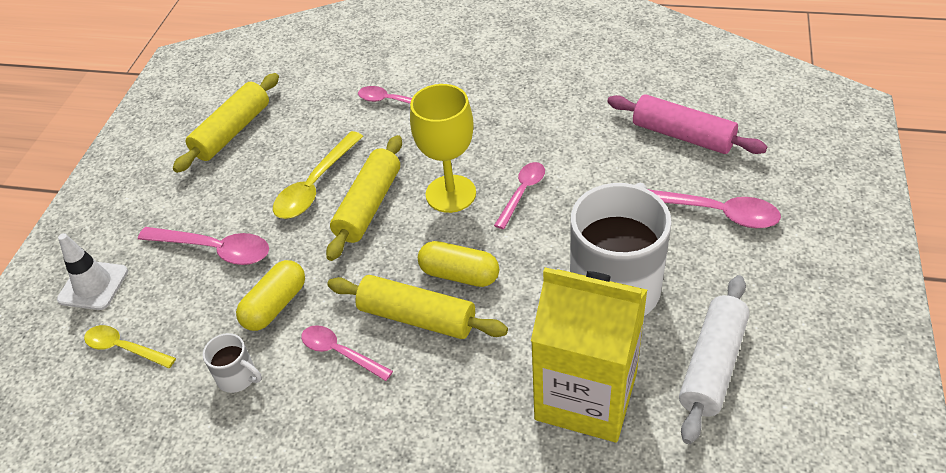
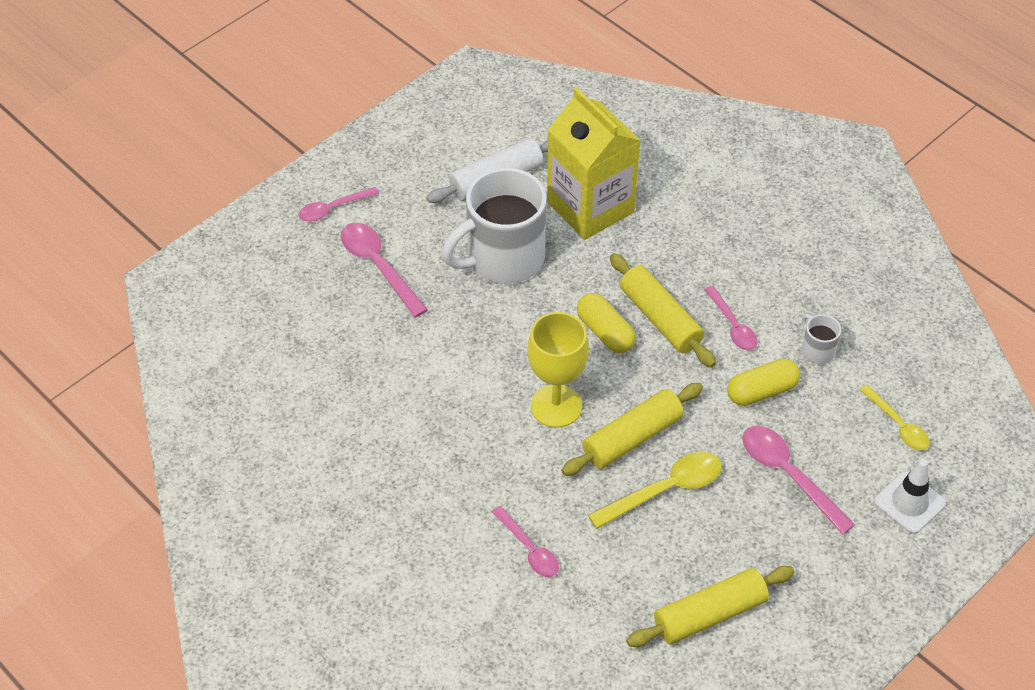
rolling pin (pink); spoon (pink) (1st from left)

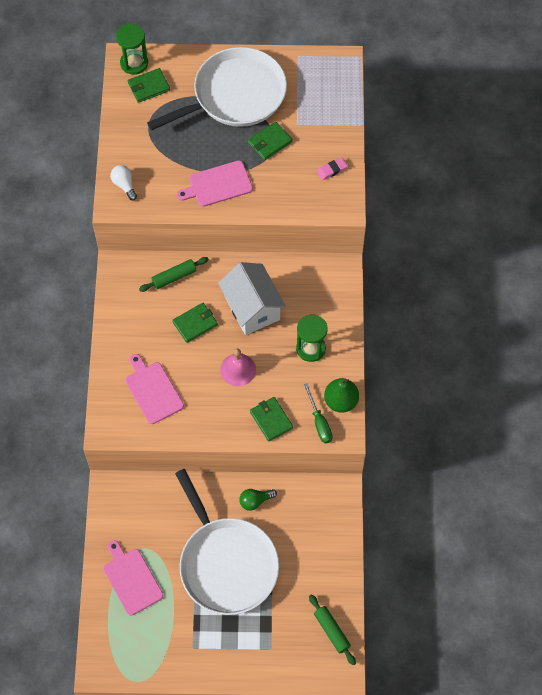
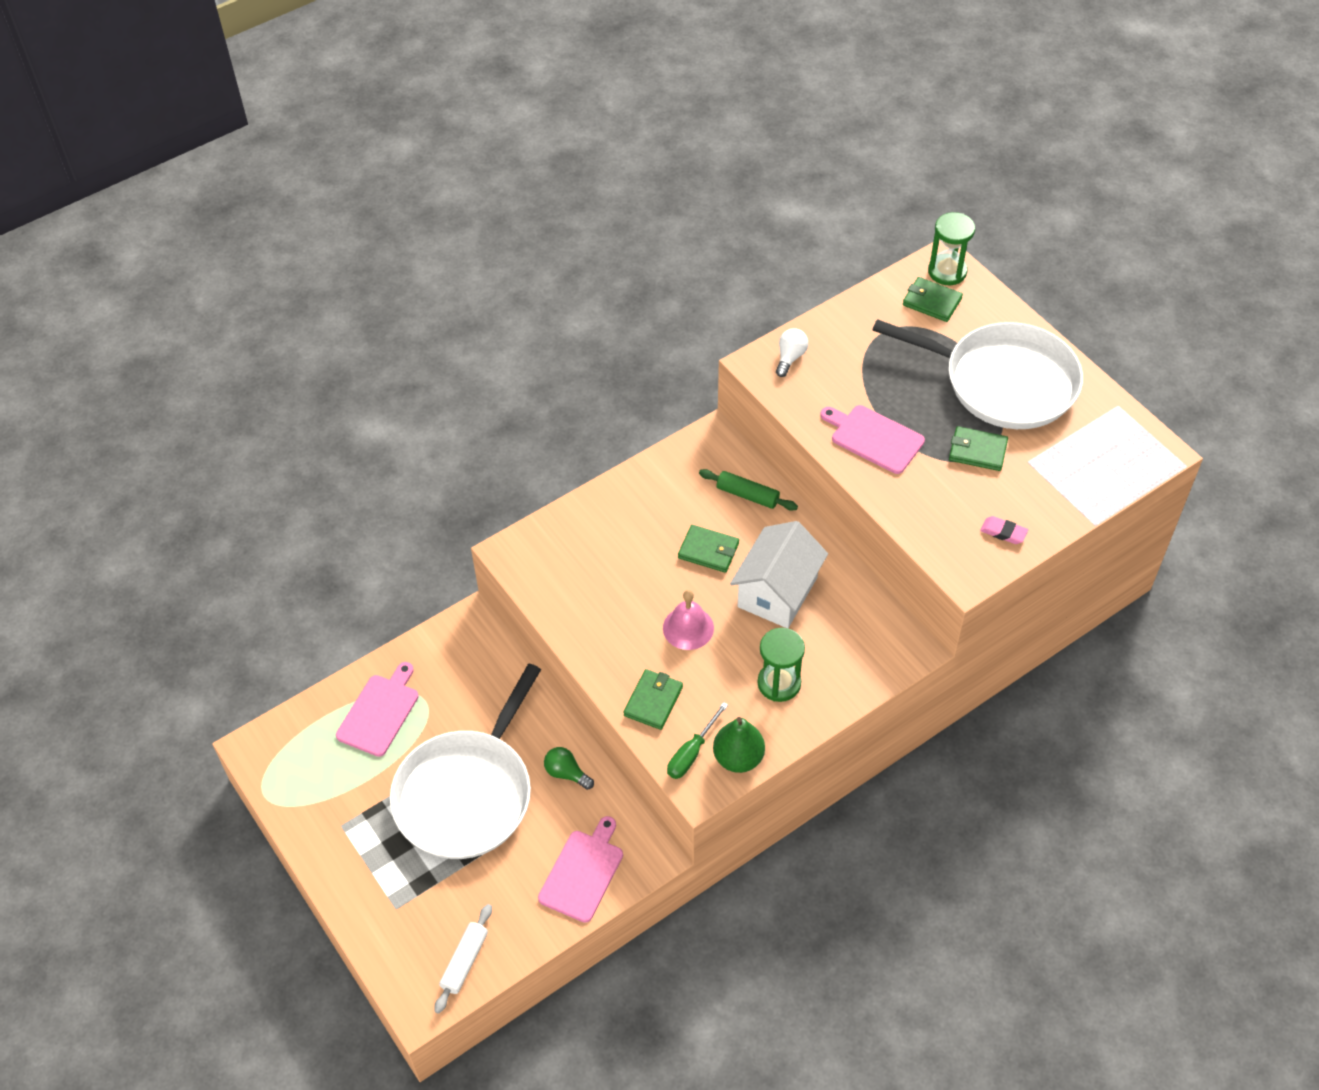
cutting board (pink) (2nd from left); rolling pin (white)

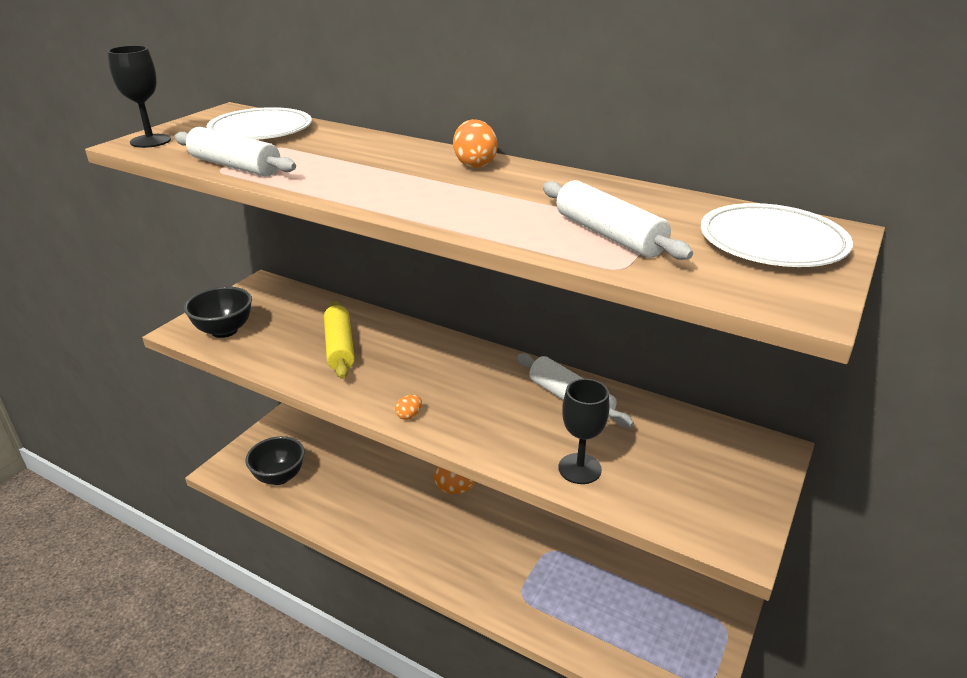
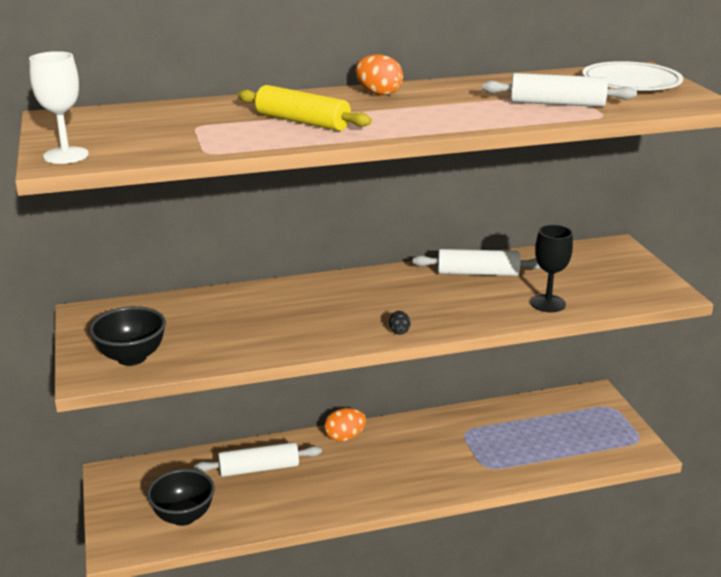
plate (white) (1st from left in the first image); rolling pin (white) (1st from left); rolling pin (yellow); goblet (white); egg (black)

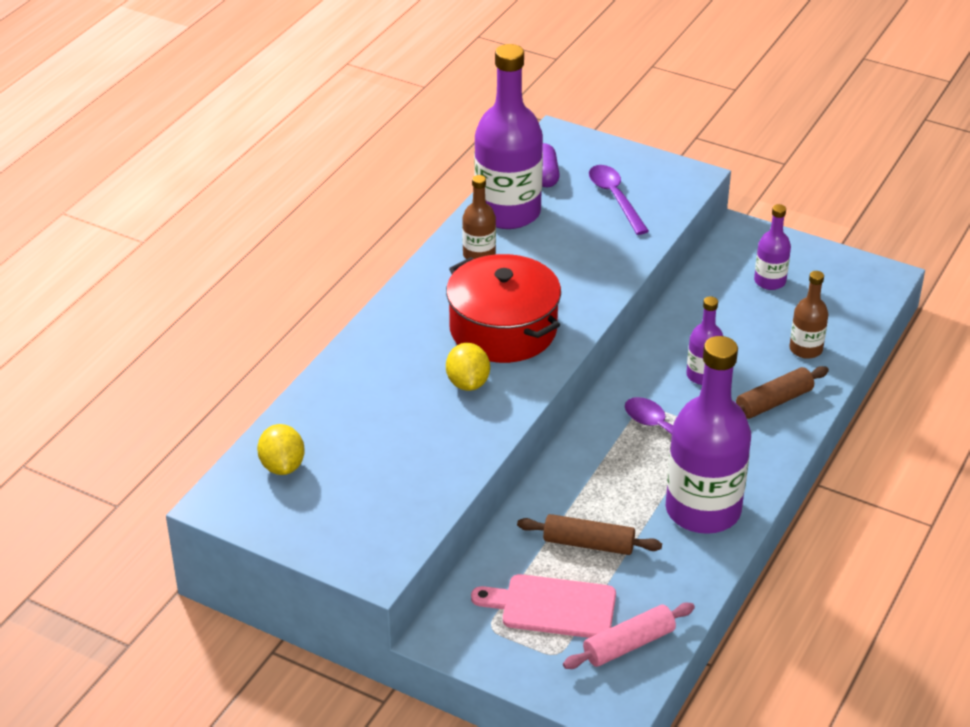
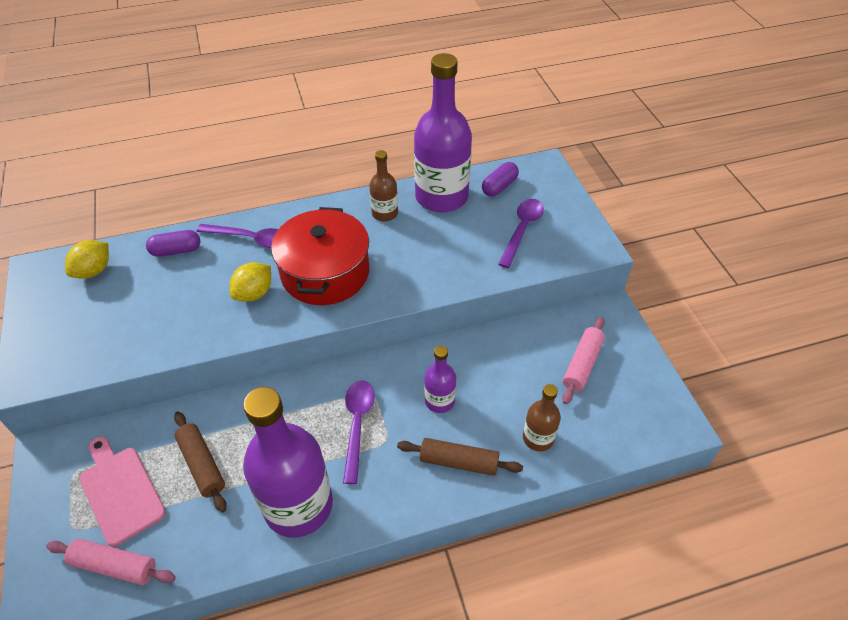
capsule (purple) (1st from left); spoon (purple) (1st from left); rolling pin (pink) (2nd from left)

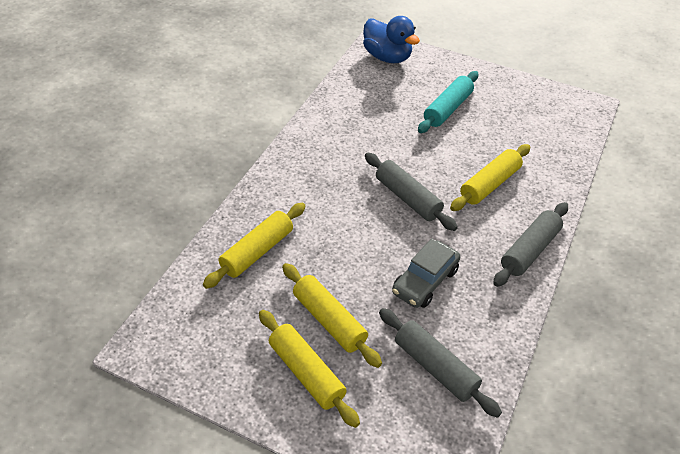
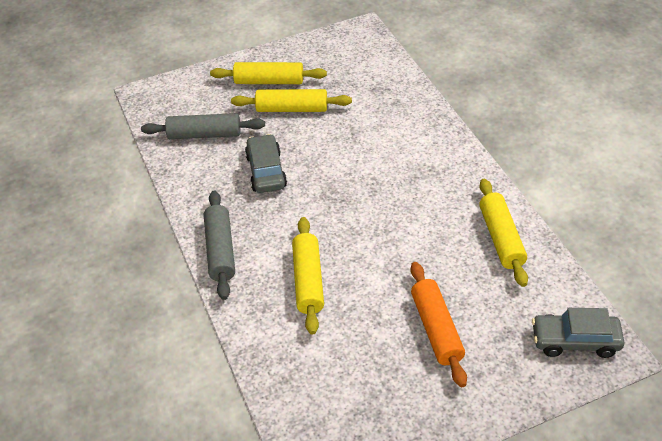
rolling pin (grey) (1st from left in the first image); rolling pin (yellow) (4th from left); car (grey) (2nd from left); rolling pin (orange)

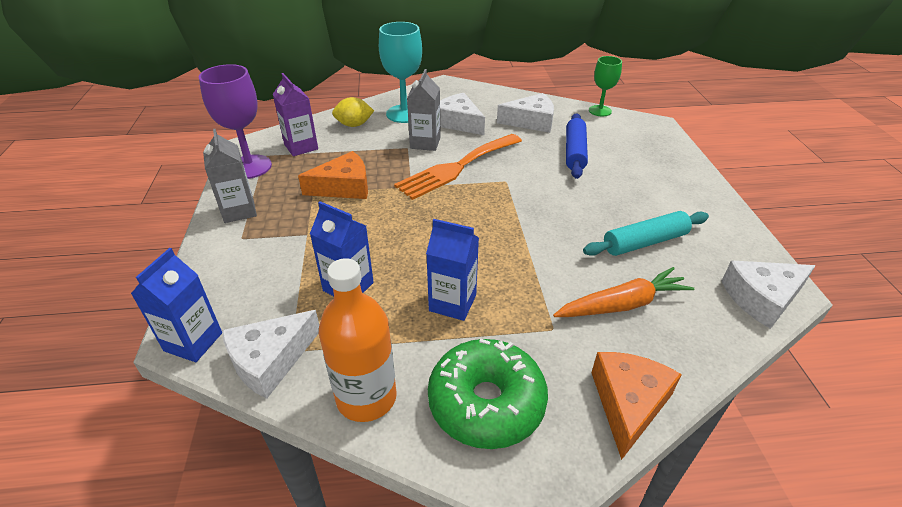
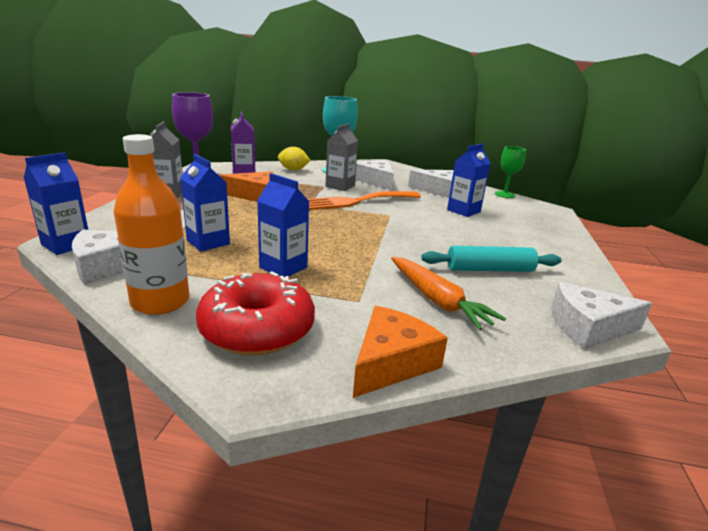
carton (blue) (4th from left); donut (red); carrot (orange)

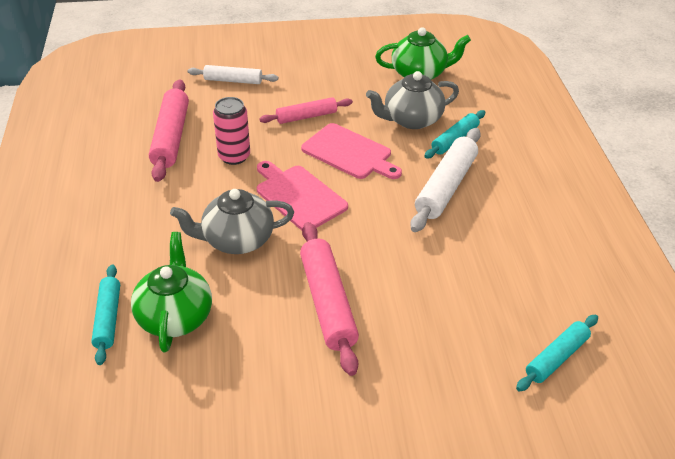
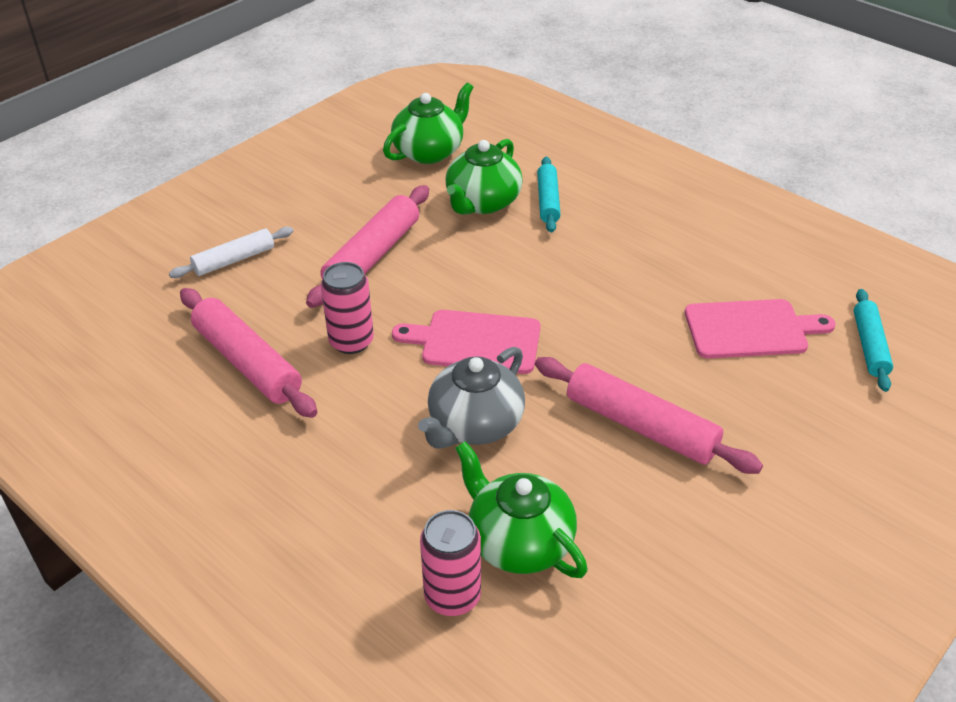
rolling pin (white) (2nd from left in the first image); cutting board (pink) (2nd from left); can (pink) (2nd from left); teapot (green) (2nd from left); rolling pin (pink) (2nd from left)

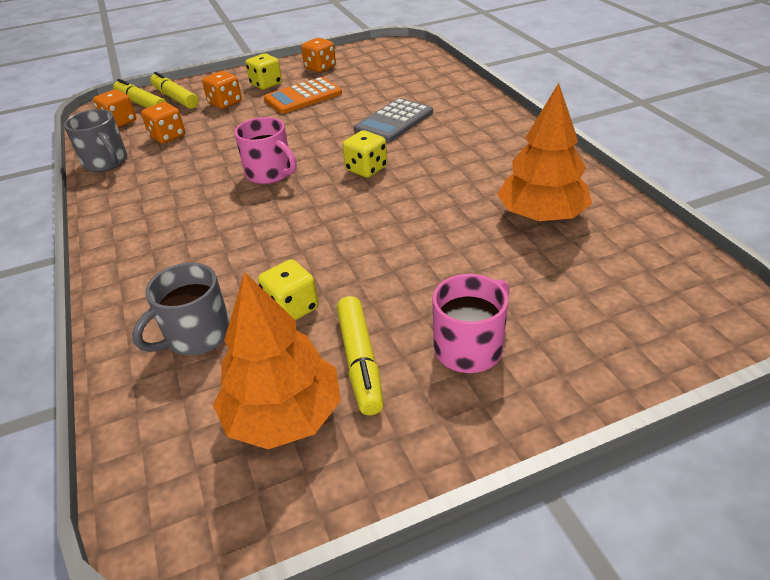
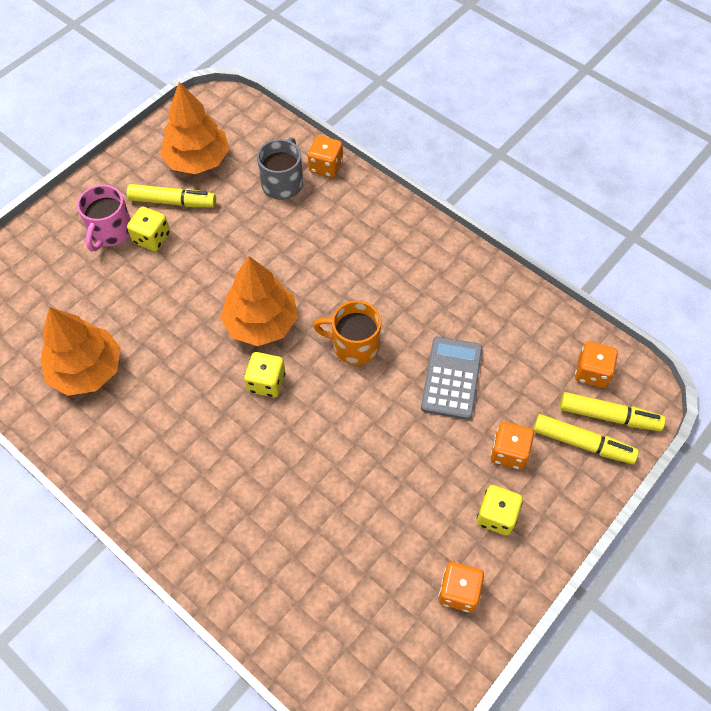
mug (grey) (1st from left in the first image); calculator (orange); tree (orange) (3rd from left); dice (orange) (1st from left); dice (yellow) (1st from left); calculator (grey); mug (orange); marker (yellow) (1st from left)

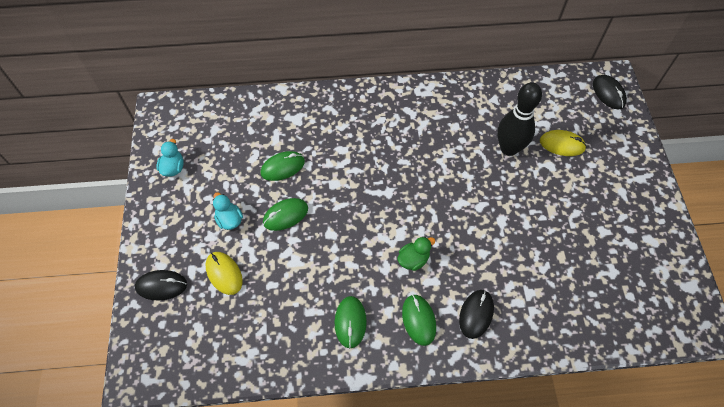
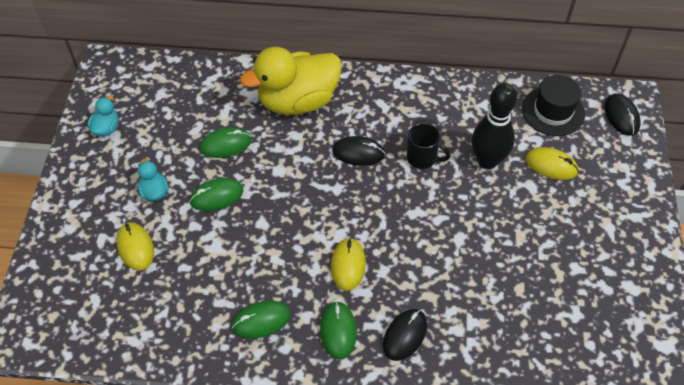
duck (yellow); mug (black); hat (black); mouse (black) (1st from left); mouse (yellow) (2nd from left); mouse (green) (3rd from left)

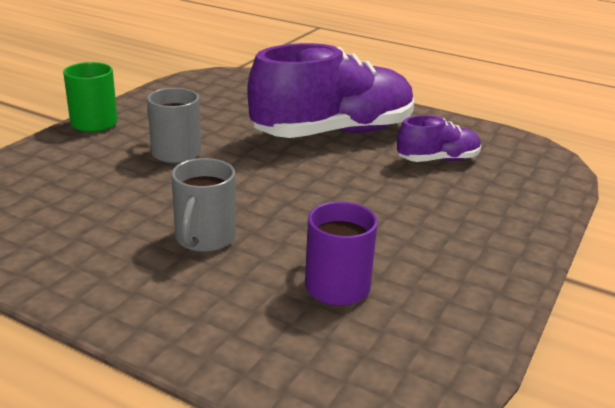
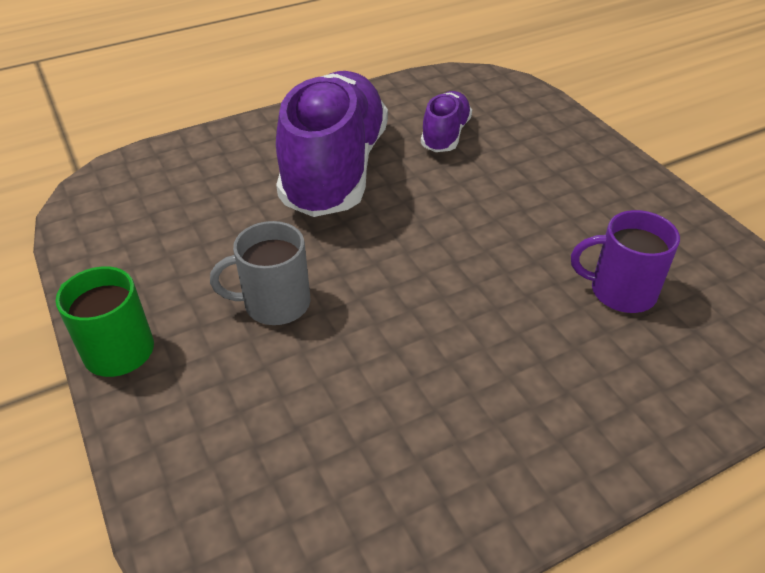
mug (grey) (2nd from left in the first image)

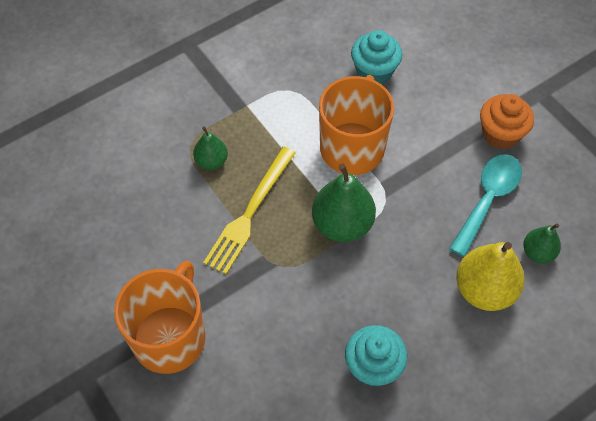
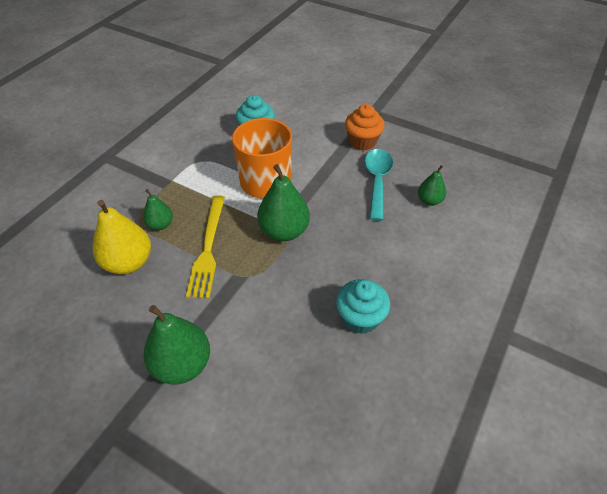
pear (yellow); pear (green) (2nd from left)

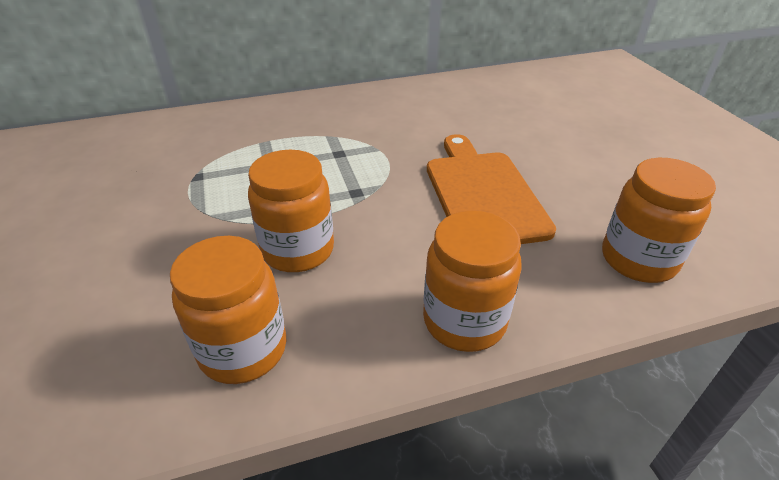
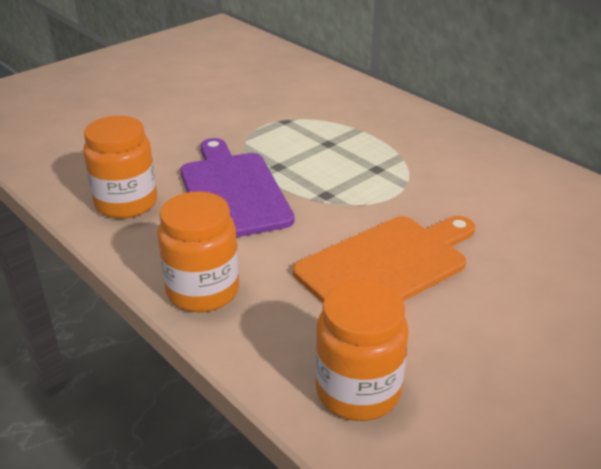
cutting board (purple)

